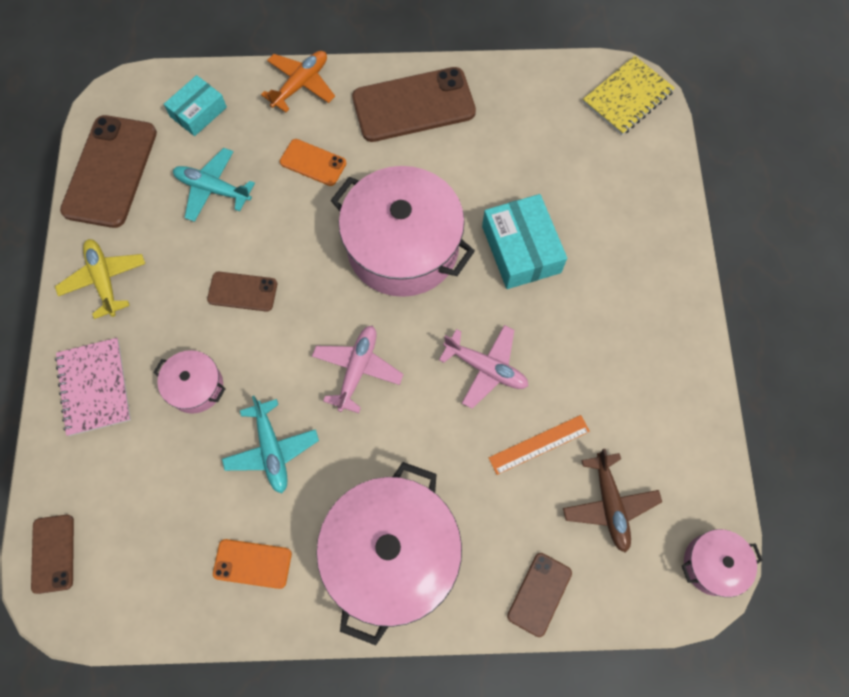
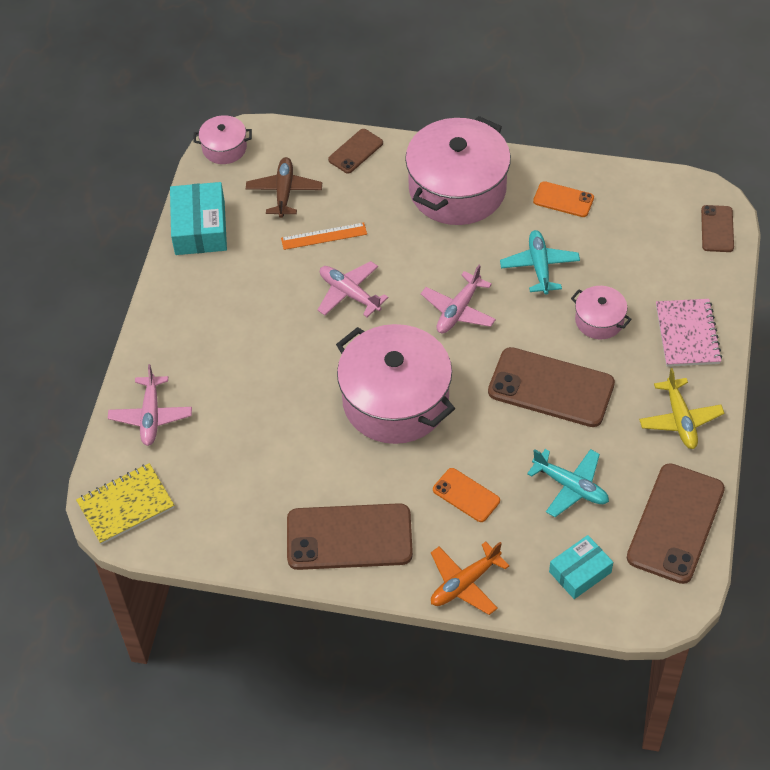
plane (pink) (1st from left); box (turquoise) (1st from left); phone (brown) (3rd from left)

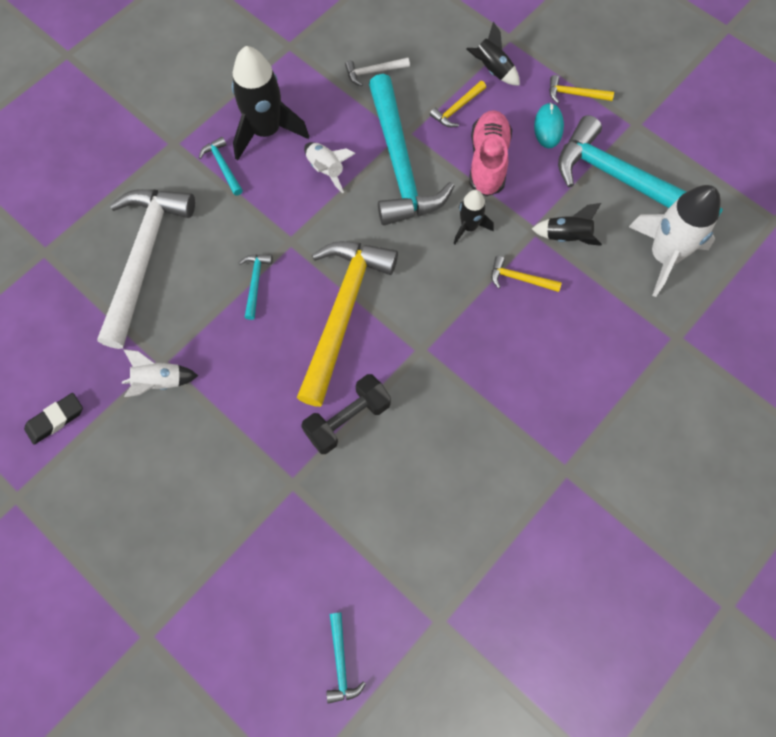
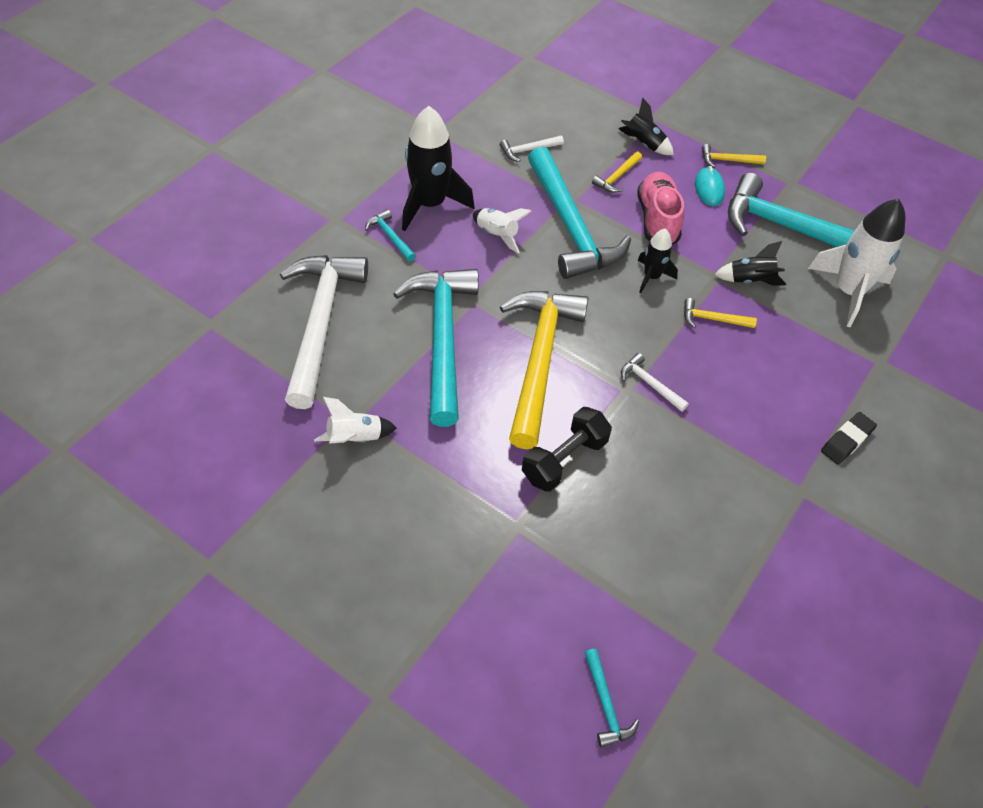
hammer (white) (3rd from left); eraser (black); hammer (turquoise) (2nd from left)

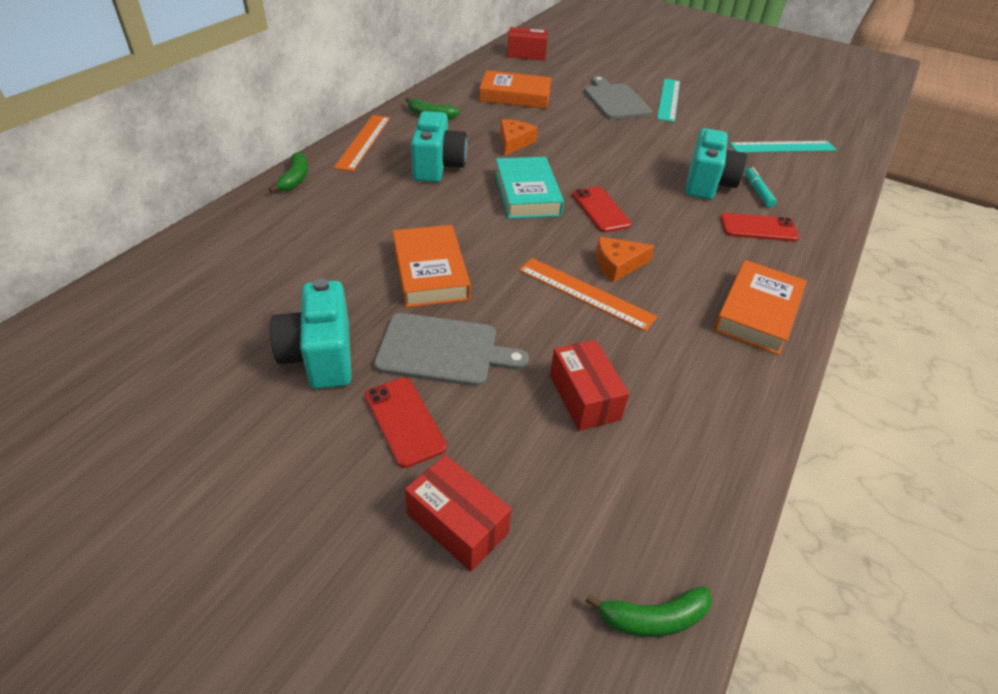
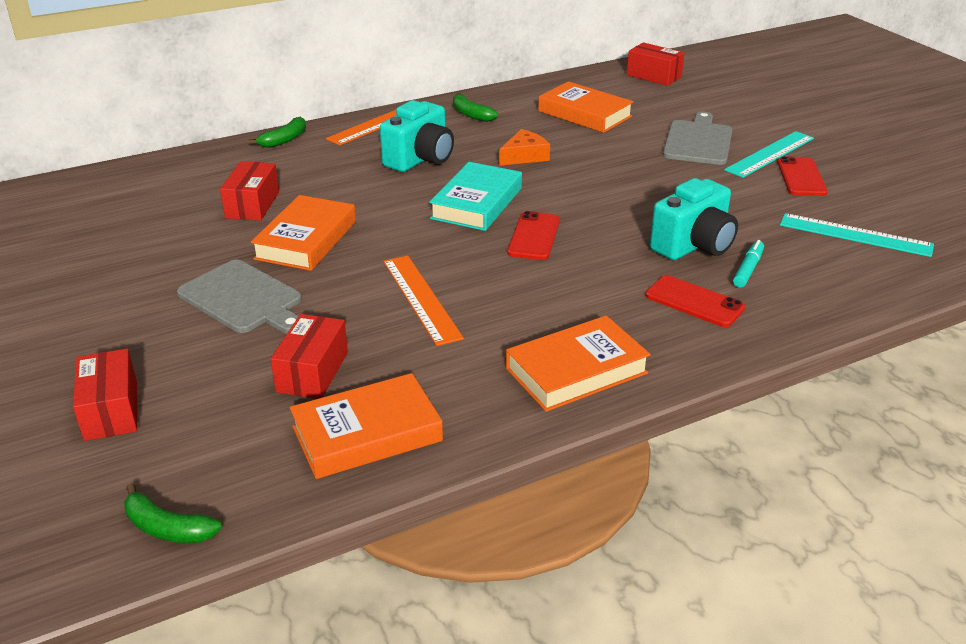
camera (turquoise) (1st from left in the first image); cheese (orange) (2nd from left in the first image); box (red) (2nd from left); book (orange) (2nd from left); phone (red) (3rd from left)

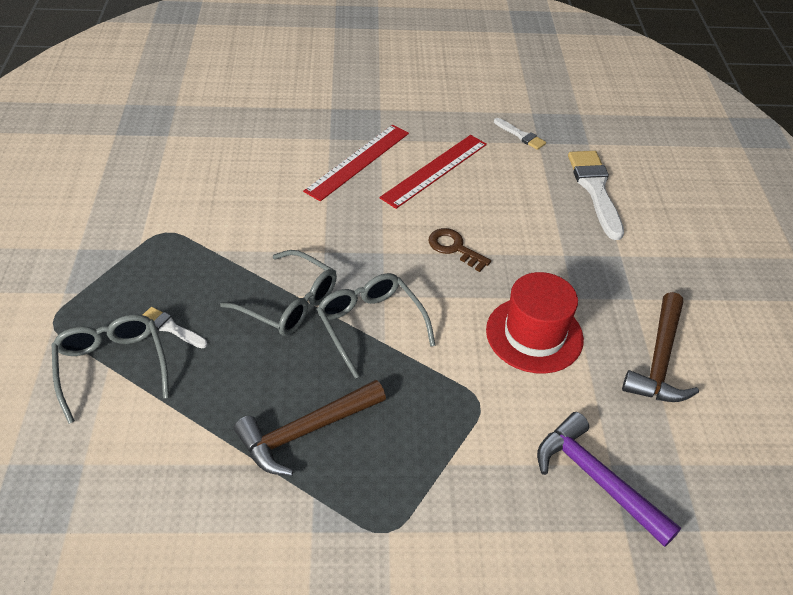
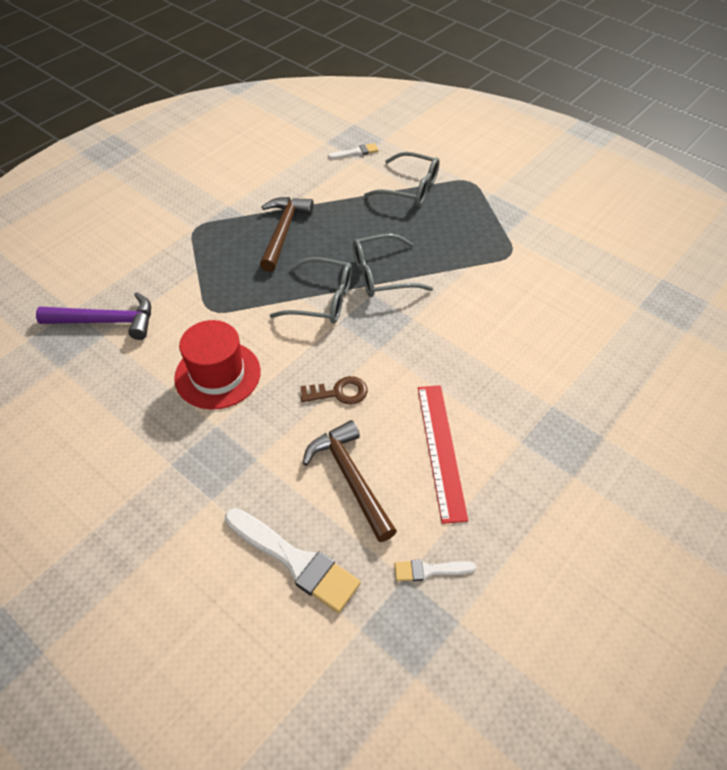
ruler (red) (1st from left in the first image); brush (white) (2nd from left); hammer (brown) (2nd from left)

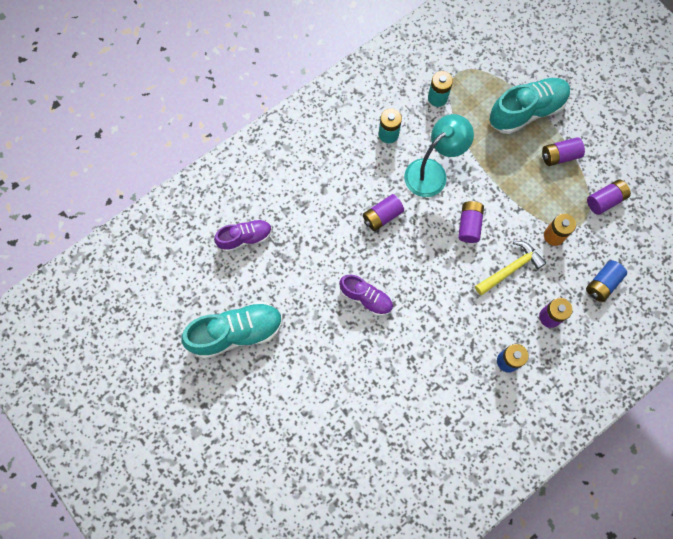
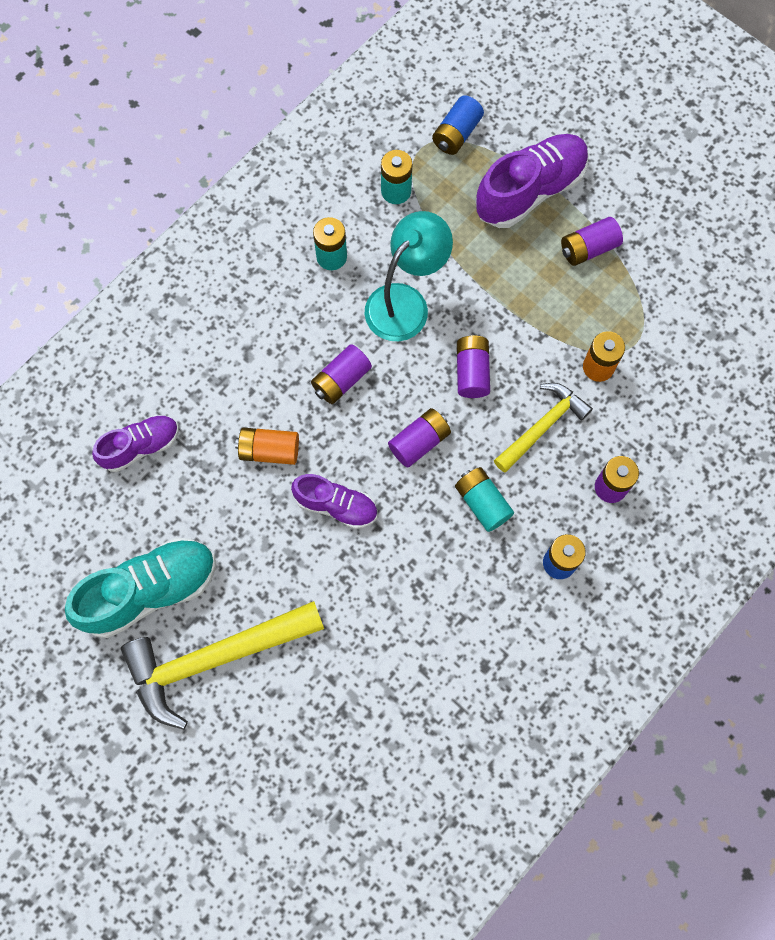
hammer (yellow) (1st from left); battery (orange) (1st from left); battery (turquoise) (3rd from left); battery (blue) (1st from left); battery (purple) (2nd from left); shoe (purple) (3rd from left)

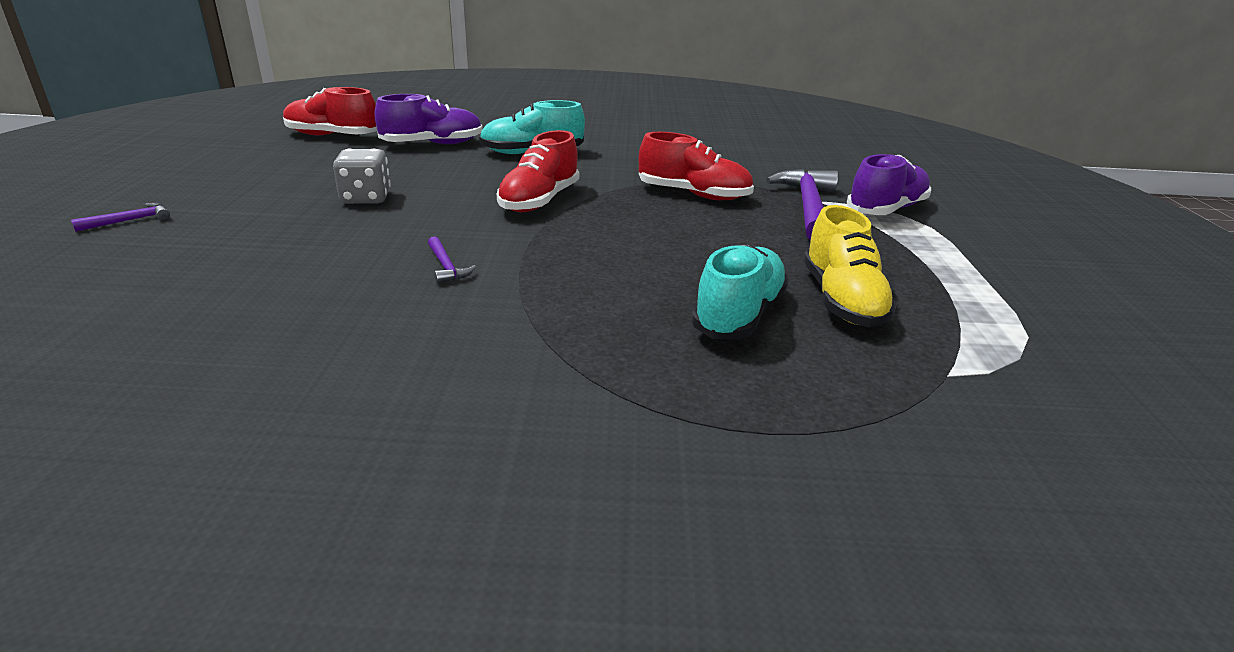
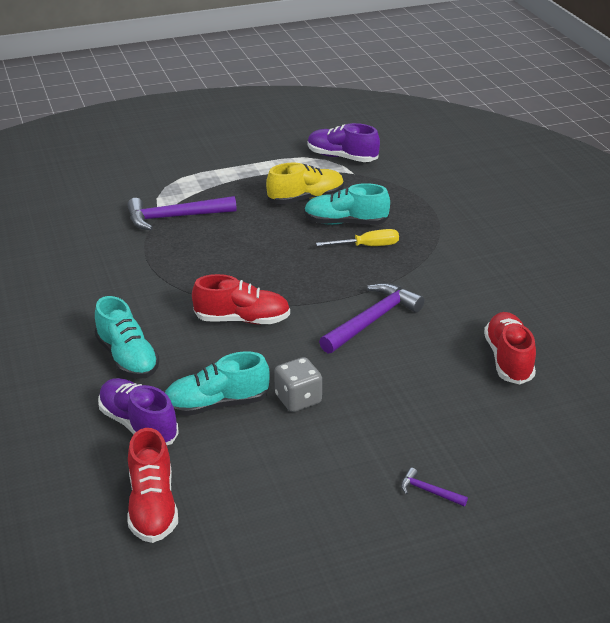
shoe (turquoise) (2nd from left); screwdriver (yellow); shoe (red) (3rd from left); shoe (purple) (2nd from left); hammer (purple) (2nd from left)

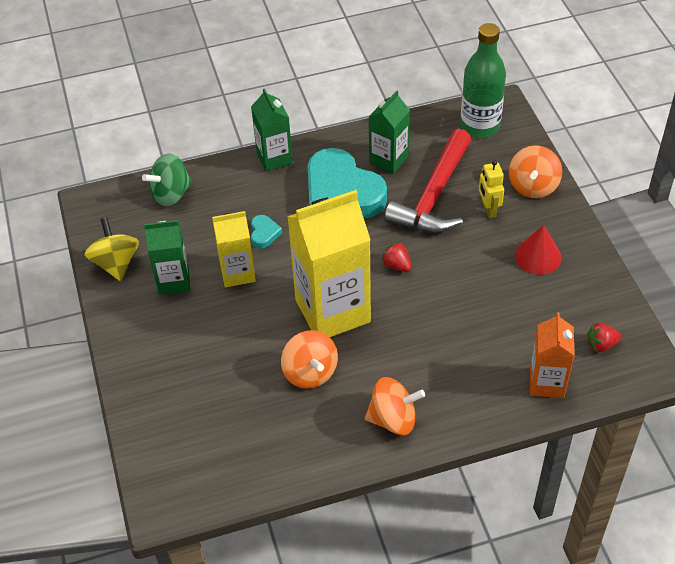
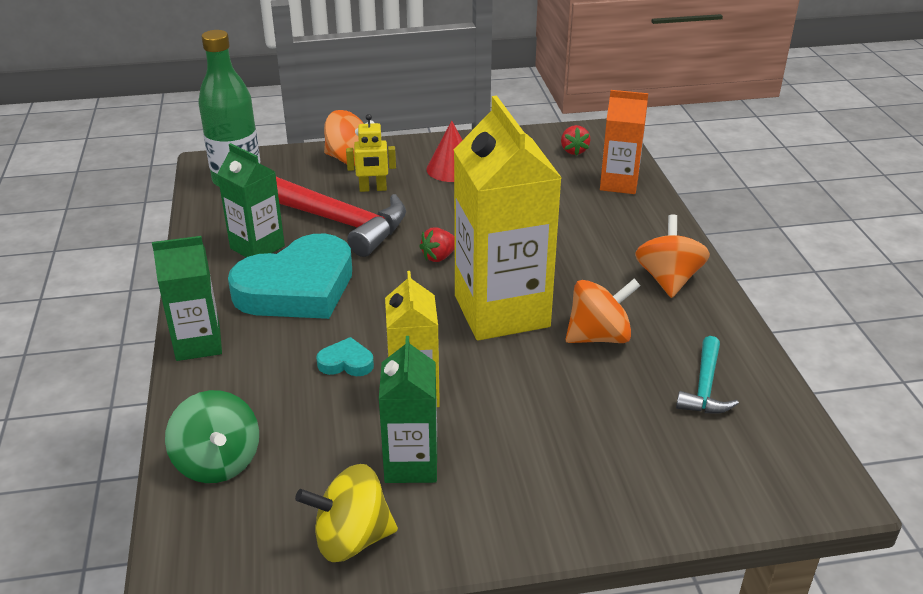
hammer (turquoise)

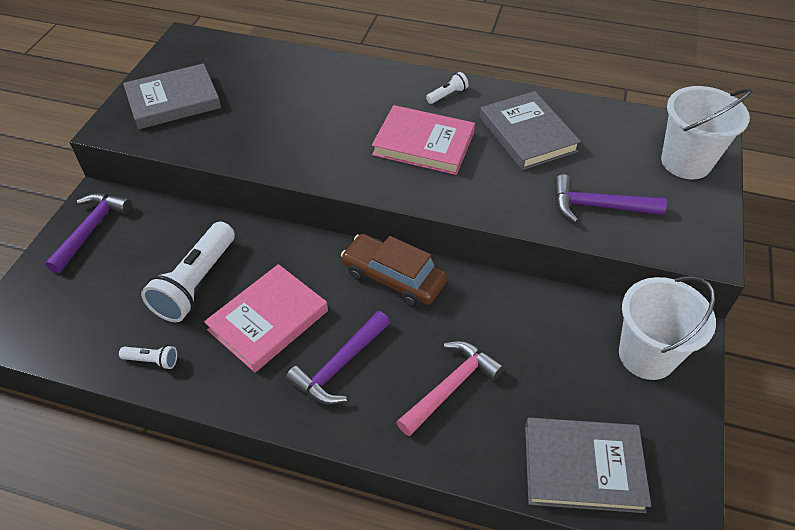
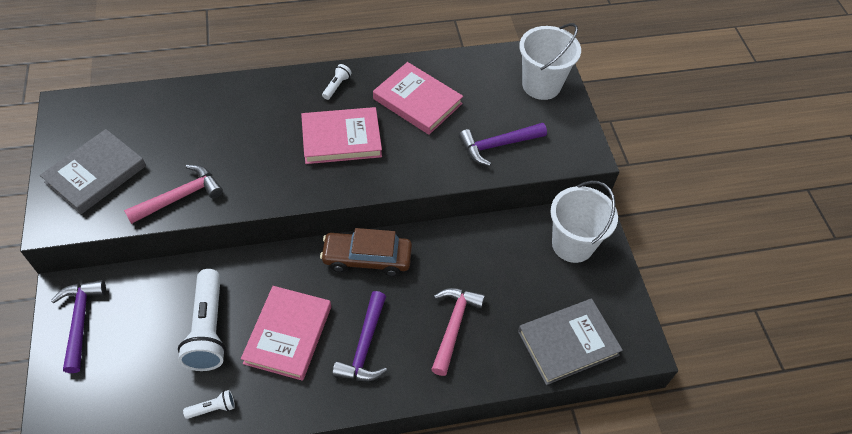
hammer (pink) (1st from left); book (pink) (3rd from left)

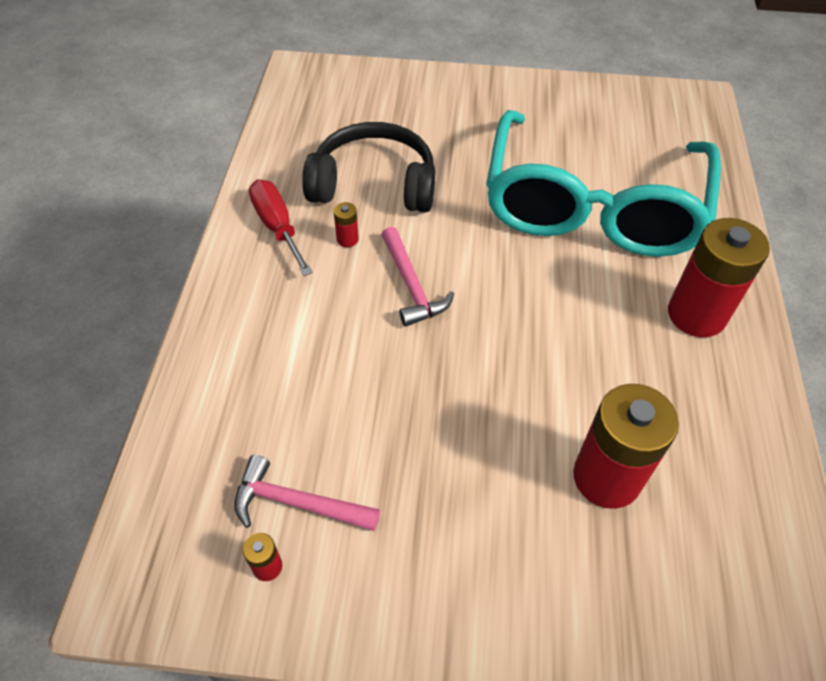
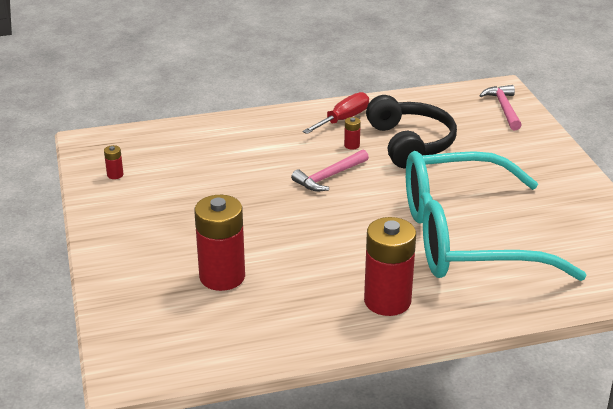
hammer (pink) (2nd from left)

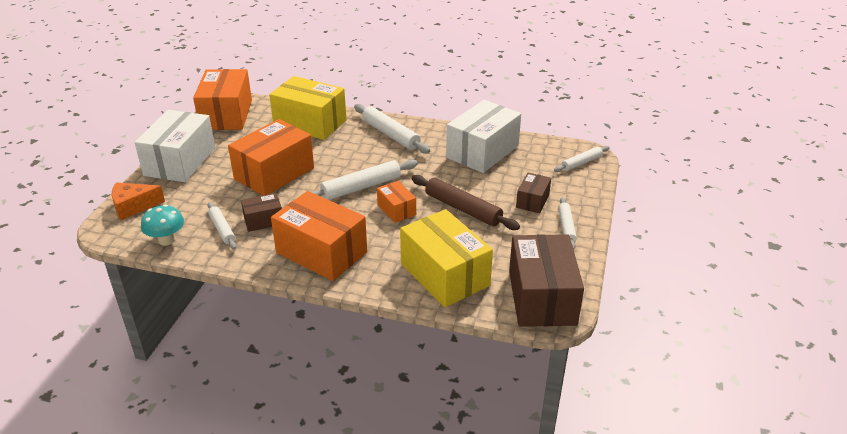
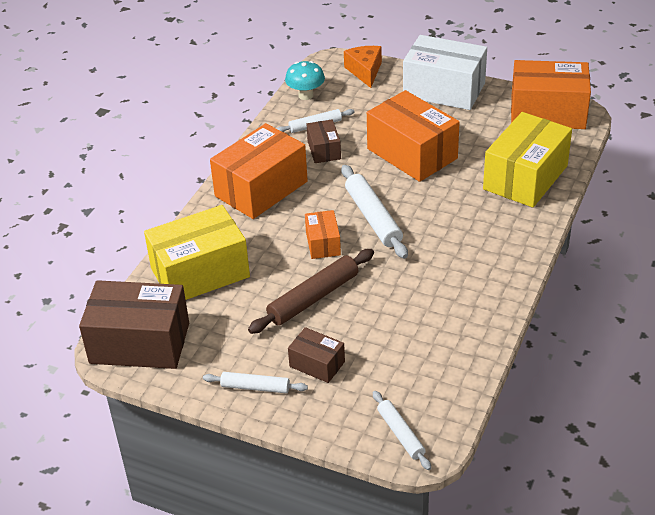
rolling pin (white) (3rd from left in the first image); box (white) (2nd from left in the first image); box (orange) (2nd from left)

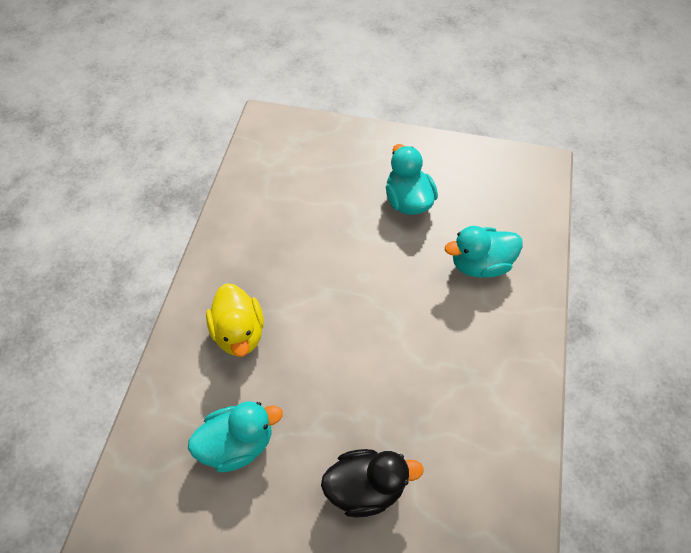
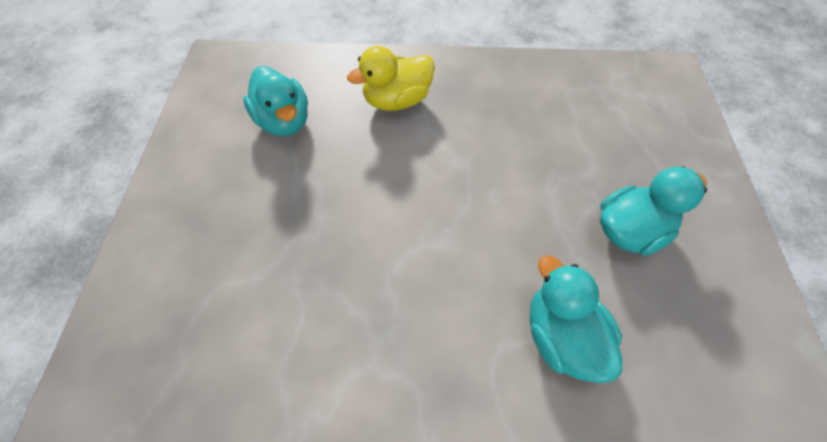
duck (black)

